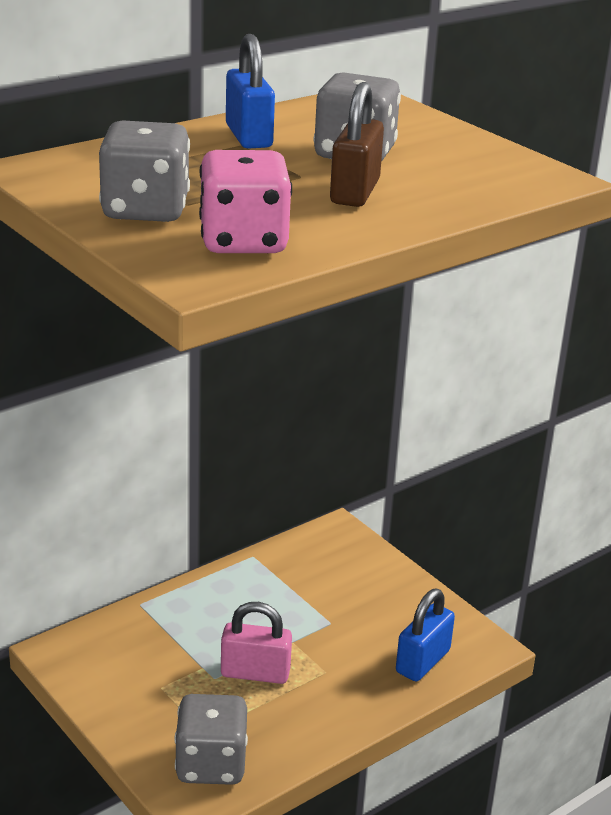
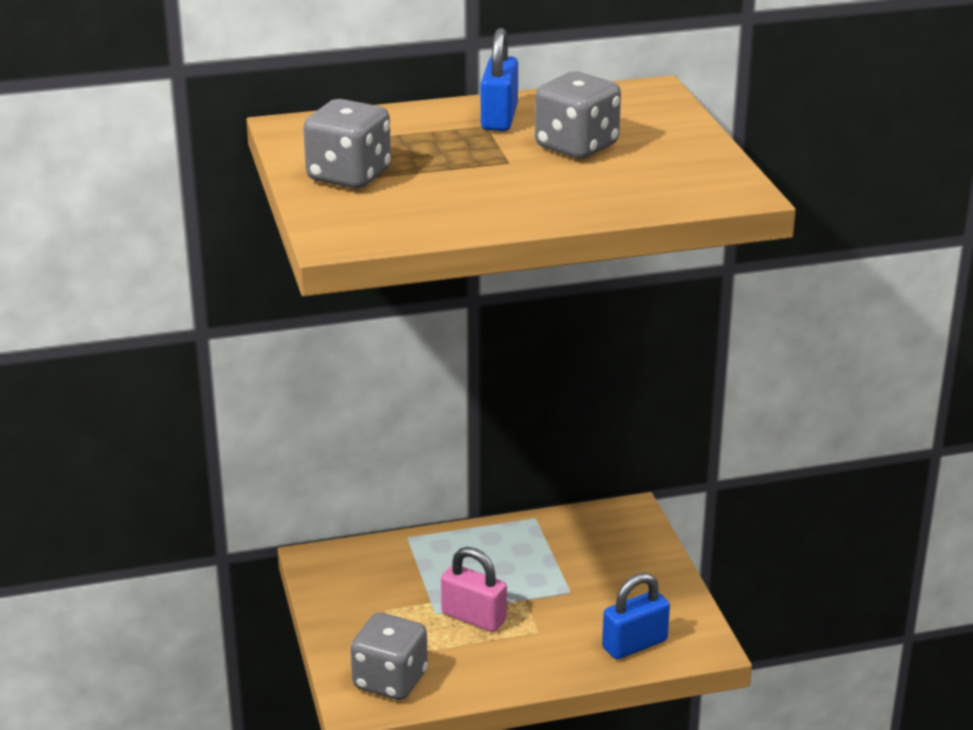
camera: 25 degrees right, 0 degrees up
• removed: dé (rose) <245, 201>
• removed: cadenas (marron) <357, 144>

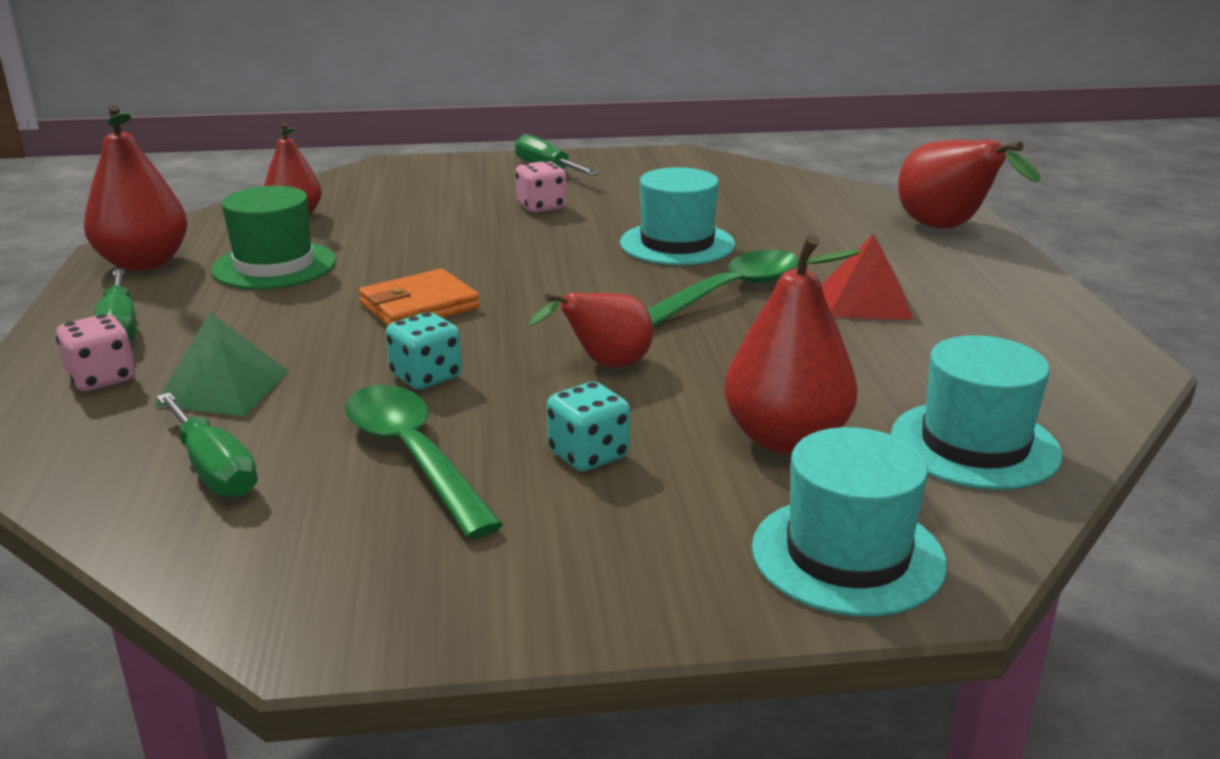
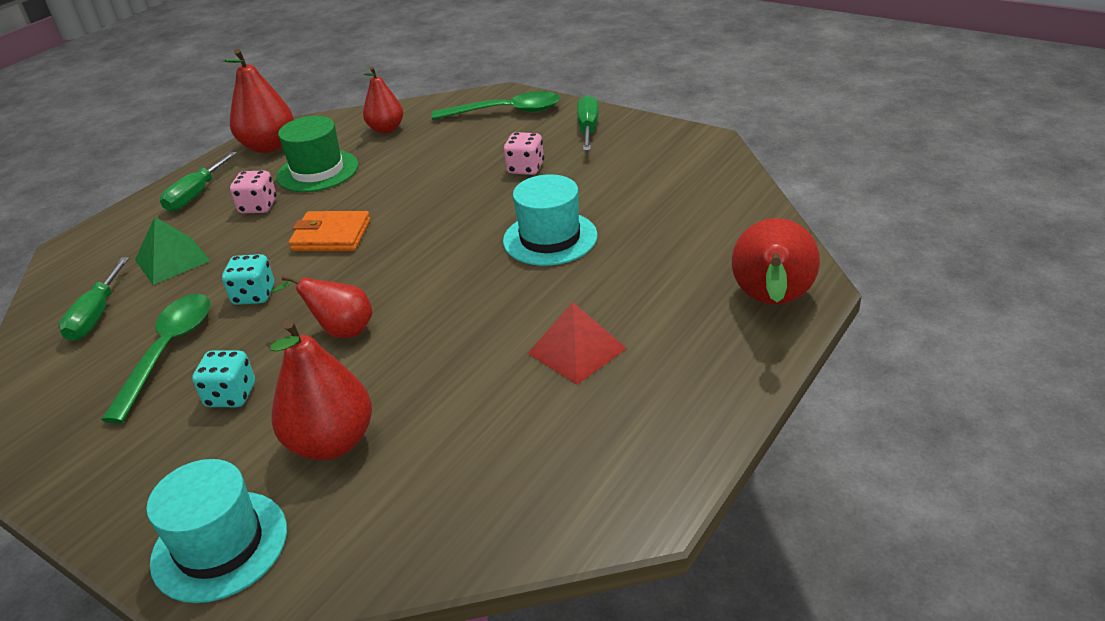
camera: 45 degrees right, 10 degrees up
• moved: dé (rose) <96, 352> to <253, 192>
• moved: cuillère (vert) <723, 288> to <496, 105>
• removed: chapeau (turquoise) <976, 412>

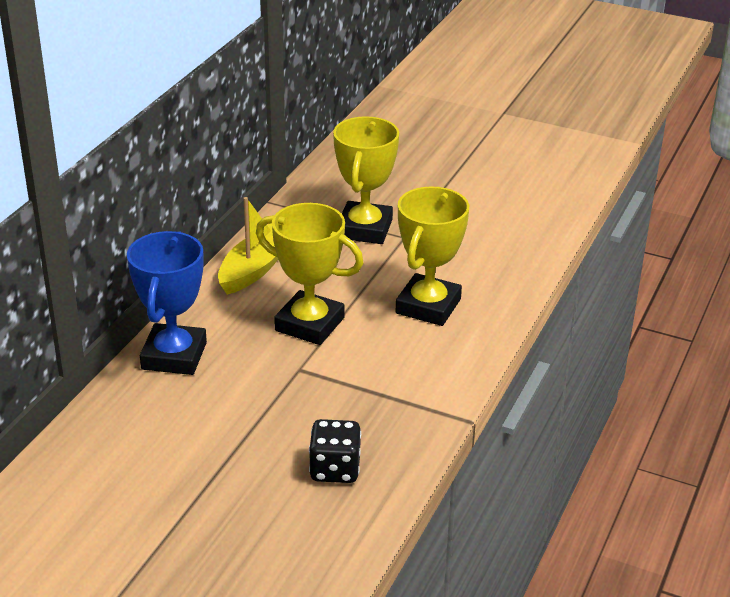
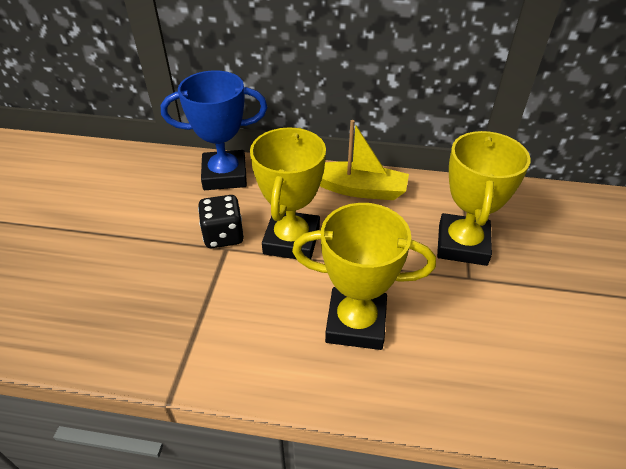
camera: 75 degrees right, 10 degrees up
• moved: dé (noir) <335, 451> to <221, 221>
• turned: trophée (jaune) <366, 180> = <484, 198> 75 degrees counterclockwise

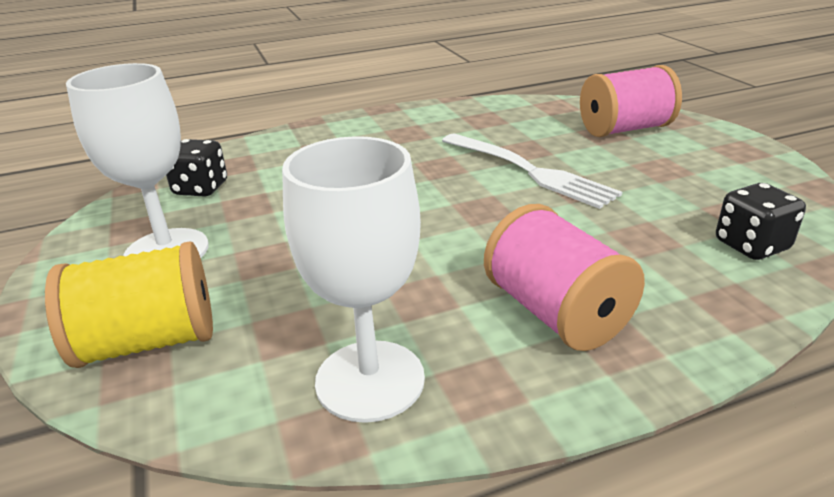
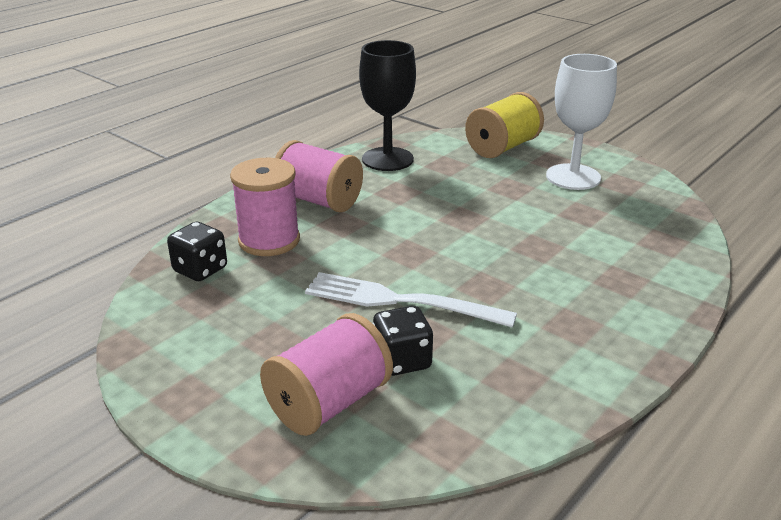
camera: 150 degrees right, 0 degrees up
• moved: dé (noir) <196, 168> to <403, 341>
• recoloured: verre à pied (blanc) <353, 279> to verre à pied (noir) <387, 105>
• added: bobine (rose) <265, 207>

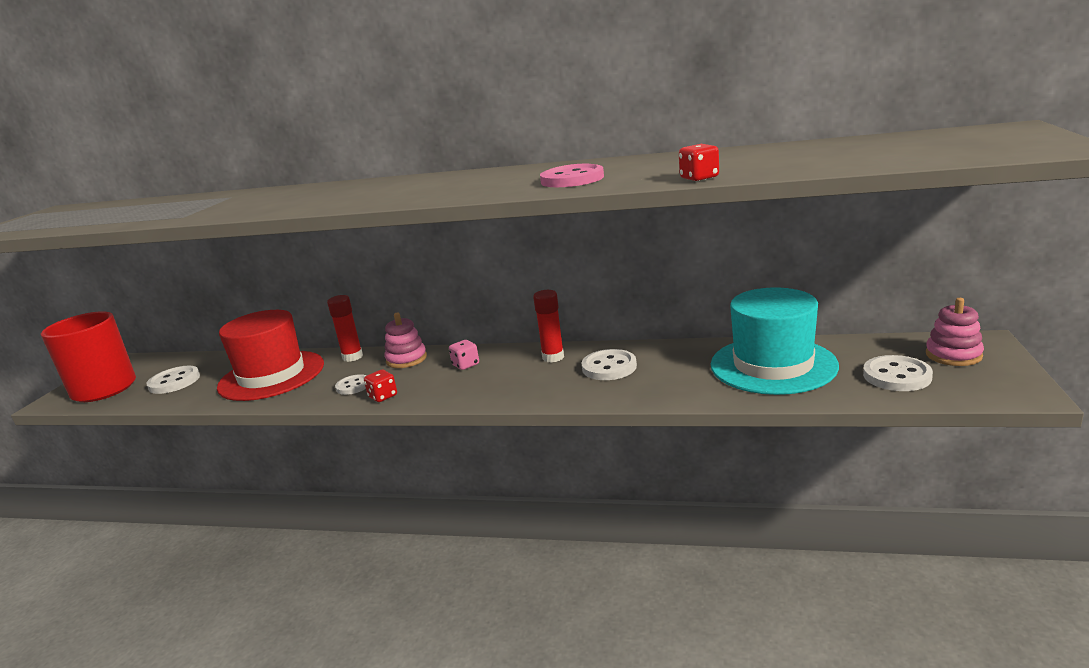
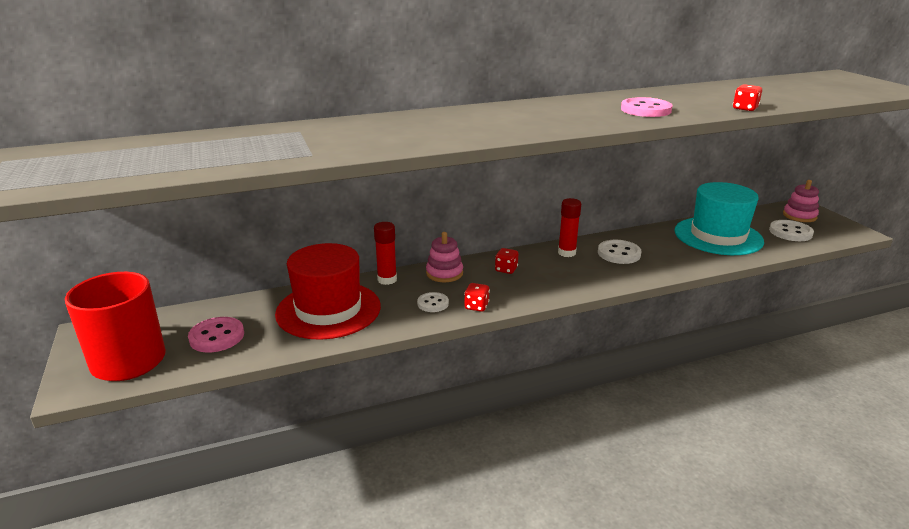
camera: 35 degrees left, 5 degrees up
• recoloured: bouton (blanc) <173, 380> to bouton (rose) <216, 334>
• recoloured: dé (rose) <464, 355> to dé (rouge) <506, 261>

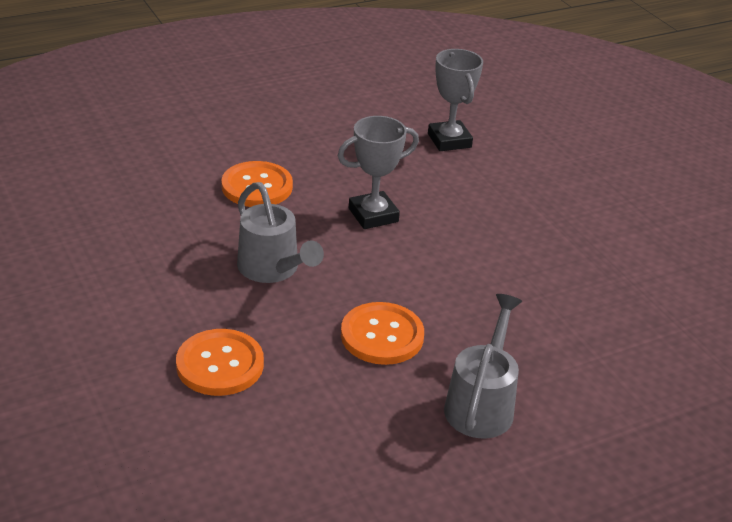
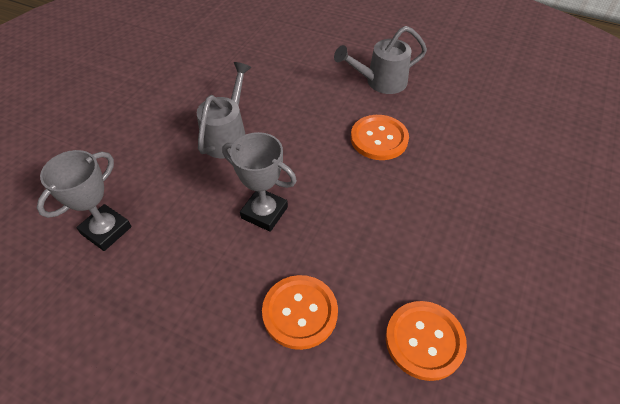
camera: 125 degrees left, 15 degrees up
• moved: bouton (orange) <220, 362> to <426, 341>
• moved: arrosoir (gris) <280, 232> to <224, 110>

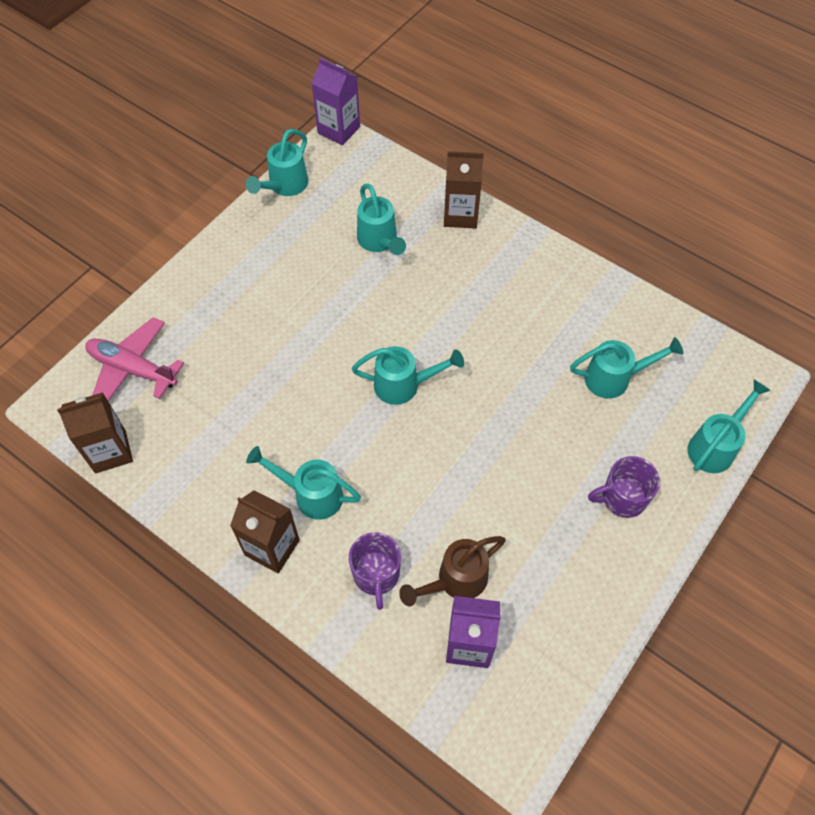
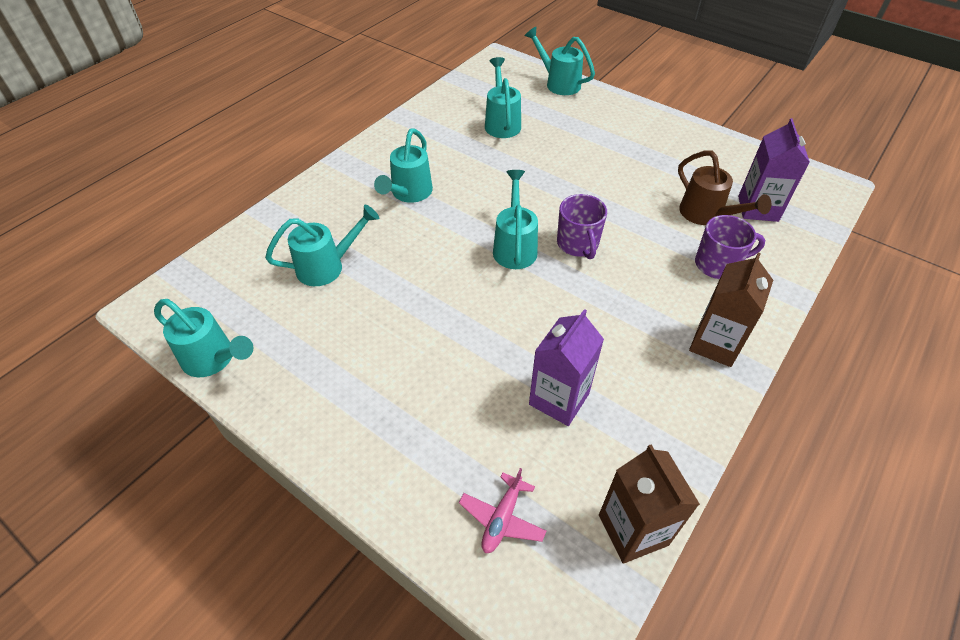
camera: 90 degrees left, 10 degrees down
• resized: avion (rose) <134, 359> = <502, 510> x0.57
• moved: arrosoir (turquoise) <303, 483> to <403, 166>
• moved: brique de lait (violet) <335, 102> to <566, 367>
• removed: brique de lait (marron) <464, 189>
• moved: tasse (violet) <624, 487> to <582, 226>

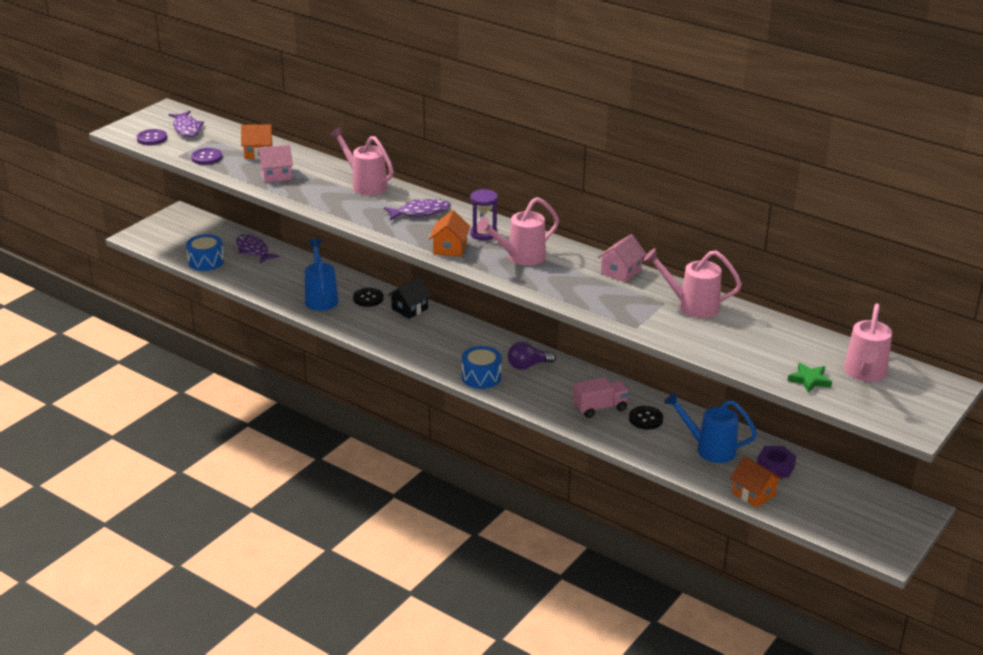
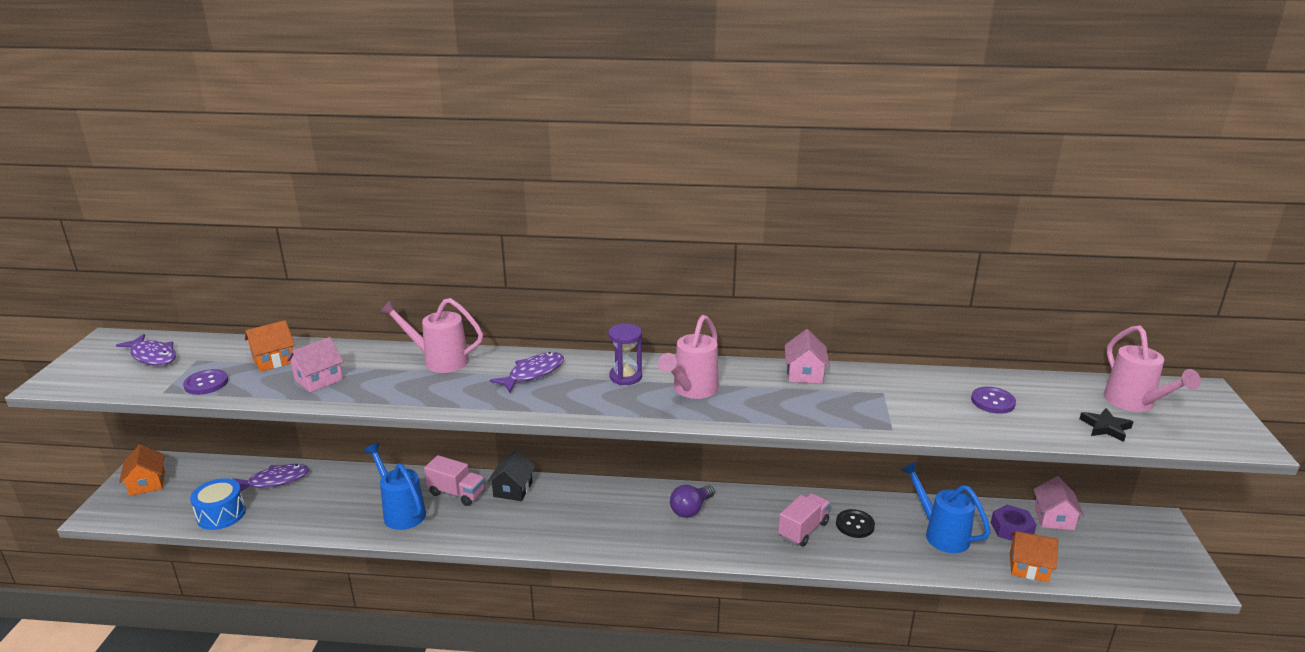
camera: 30 degrees left, 5 degrees down
• moved: bouton (violet) <152, 137> to <993, 400>
• turned: poisson (violet) <257, 249> = <271, 477> 135 degrees clockwise
• replaced: bouton (noir) <368, 297> to camion (rose) <454, 480>
• moved: maison (orange) <449, 233> to <142, 470>
• removed: tambour (bleu) <482, 367>
• removed: arrosoir (rose) <693, 283>
• turned: arrosoir (bleu) <710, 427> = <945, 507> 60 degrees clockwise
• recoloured: étoile (vert) <810, 378> to étoile (noir) <1106, 425>
• added: maison (rose) <1058, 503>

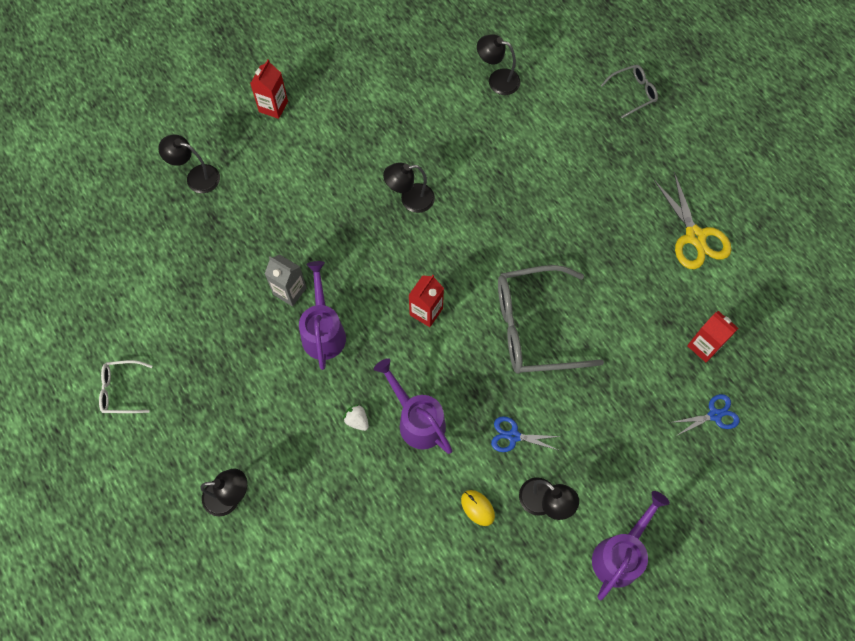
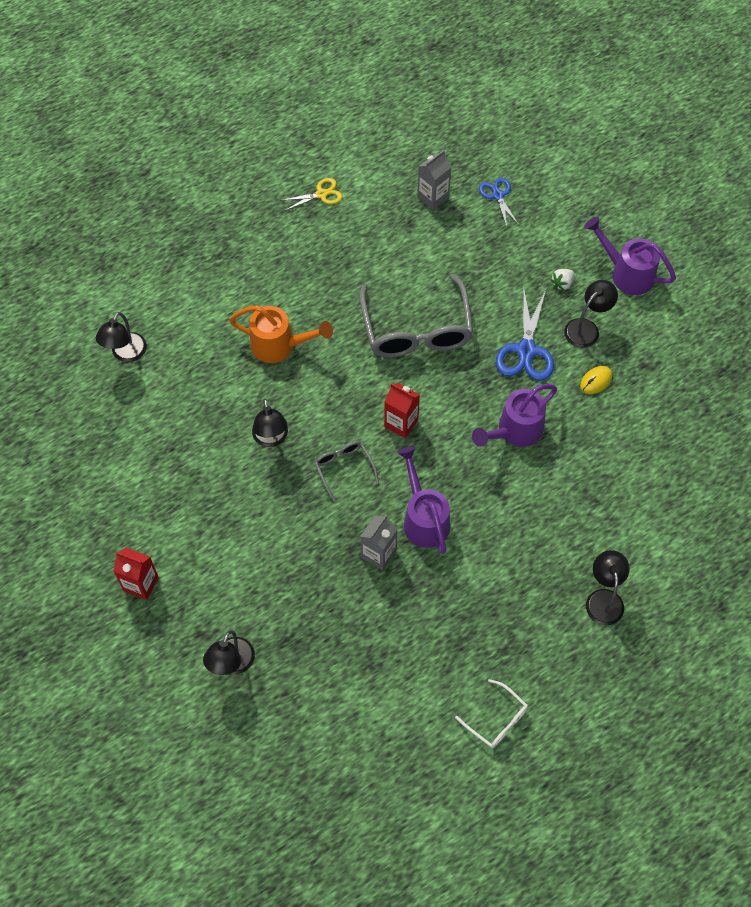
camera: 90 degrees left, 5 degrees down
• turned: lunettes (blanc) <125, 386> = <491, 713> 45 degrees counterclockwise
• turned: arrosoir (violet) <322, 315> = <423, 500> 75 degrees clockwise
• moved: fraise (blanc) <356, 417> to <562, 280>
• resized: ciseaux (bleu) <526, 434> = <525, 333> x1.68
• moved: lunettes (gris) <629, 91> to <346, 471>
• resized: ciseaux (jaune) <693, 220> = <311, 194> x0.59
• recoloured: brique de lait (rouge) <713, 336> to brique de lait (gris) <434, 180>
• added: arrosoir (orange) <281, 334>

